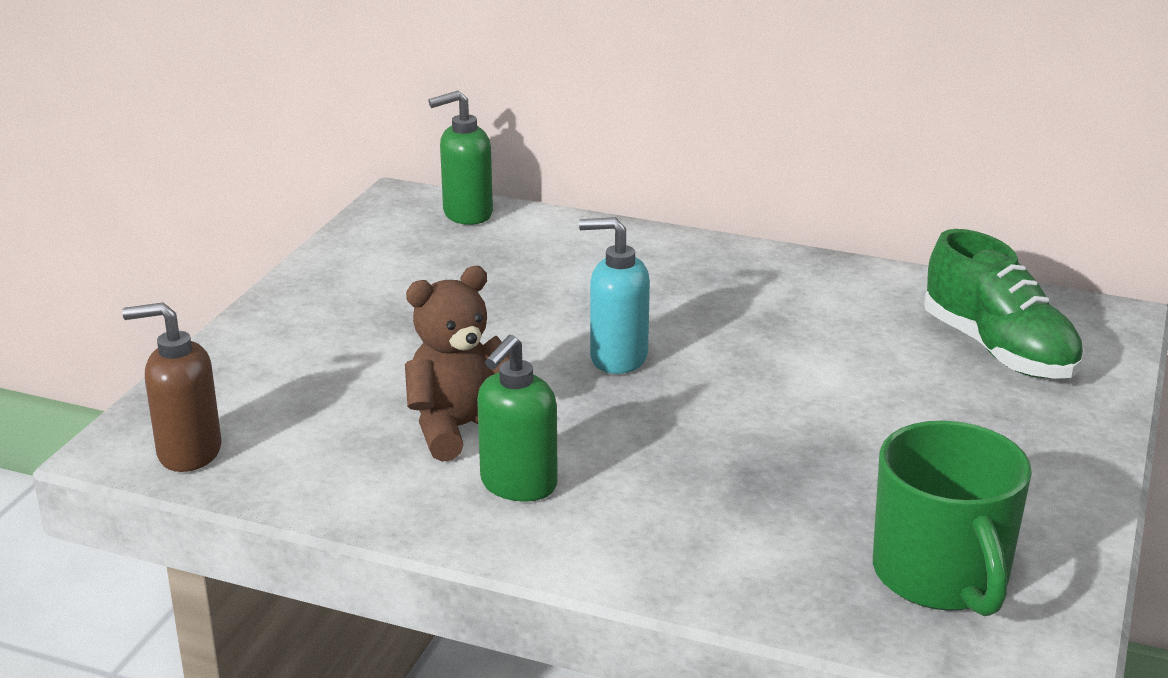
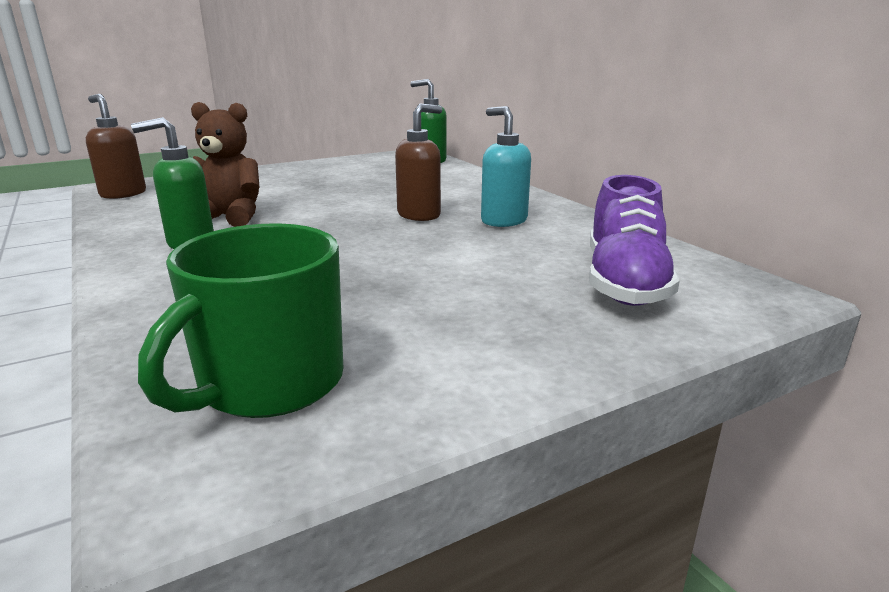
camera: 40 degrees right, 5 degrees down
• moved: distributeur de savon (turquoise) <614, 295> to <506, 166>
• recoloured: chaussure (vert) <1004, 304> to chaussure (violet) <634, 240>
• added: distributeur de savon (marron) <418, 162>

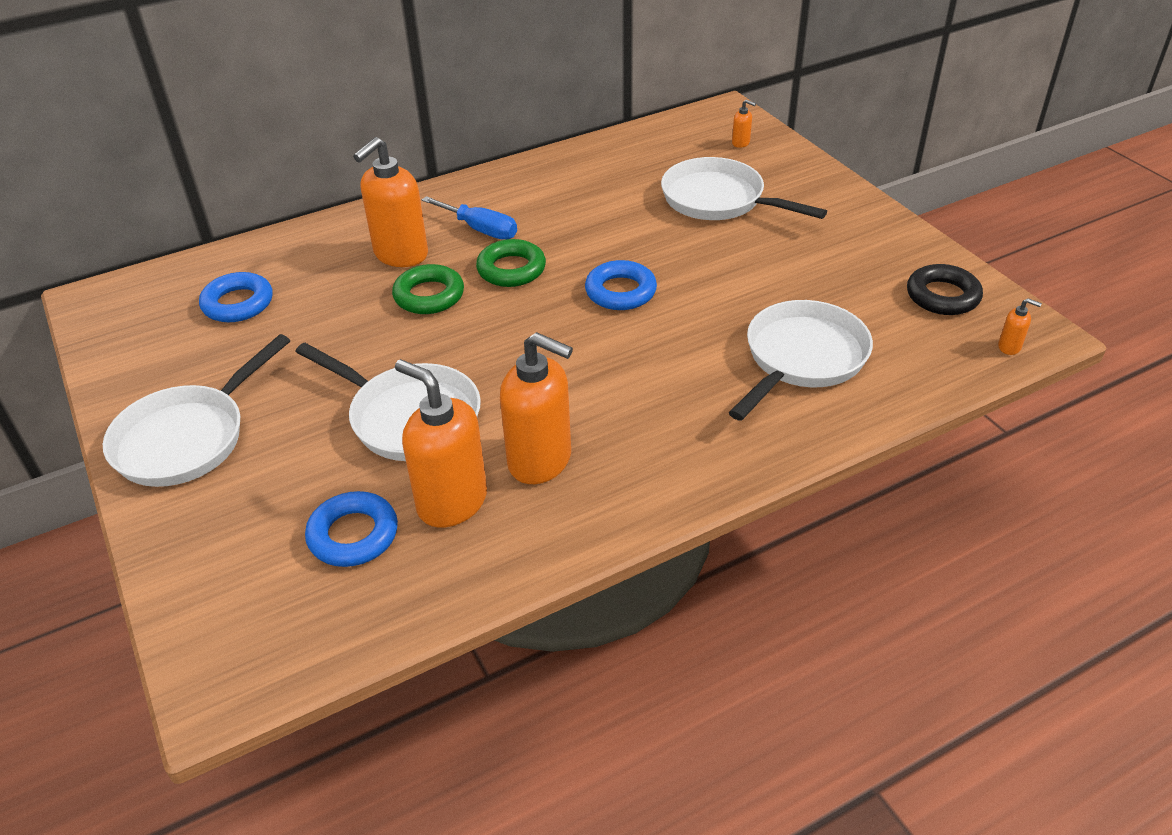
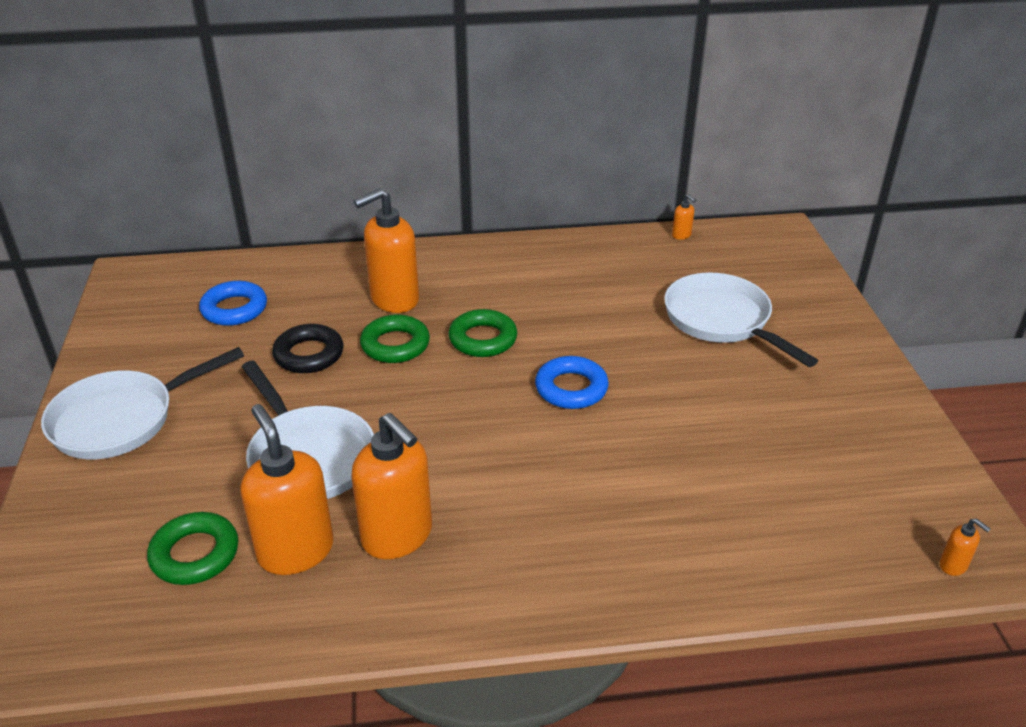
camera: 20 degrees right, 5 degrees down
• recoloured: anneau (bleu) <351, 529> to anneau (vert) <192, 548>
• removed: tournevis (bleu) <469, 218>
• removed: poêle (blanc) <801, 360>
• moved: distributeur de savon (orange) <744, 123> to <684, 217>
• moved: anneau (noir) <945, 289> to <307, 348>

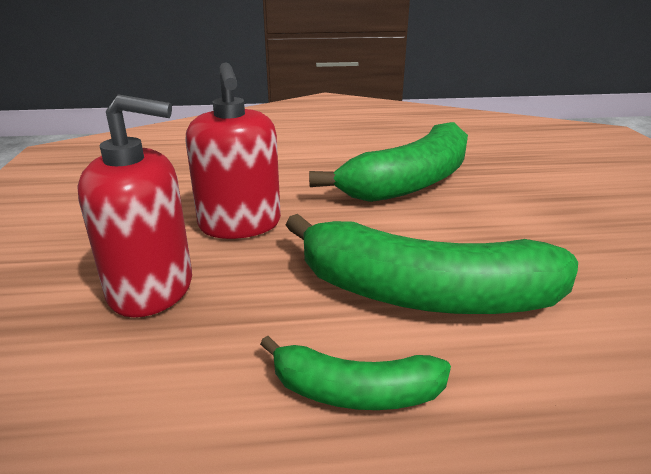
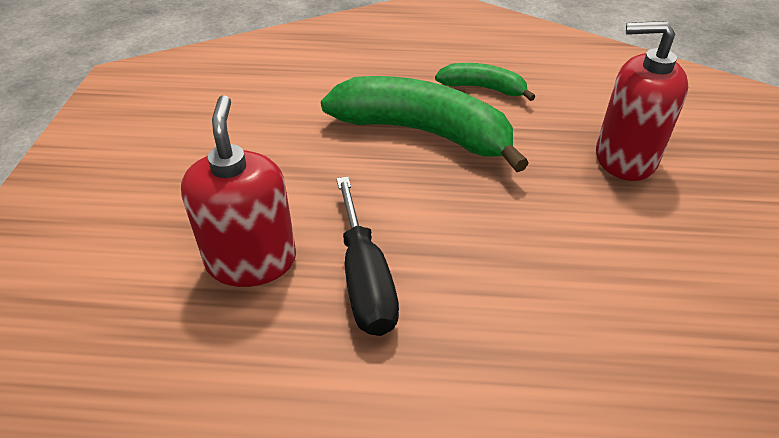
camera: 170 degrees left, 15 degrees up
• moved: distributeur de savon (rouge) <233, 150> to <238, 191>
• replaced: banane (vert) <388, 162> to tournevis (noir) <367, 256>

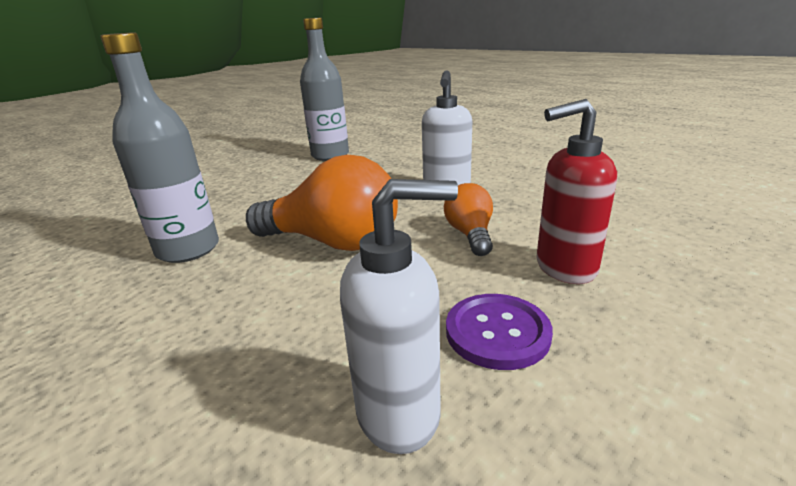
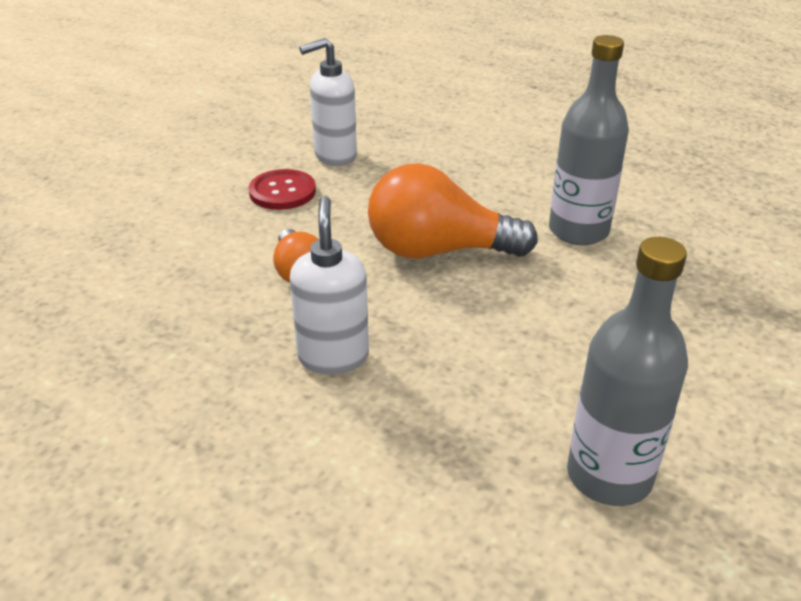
camera: 165 degrees right, 10 degrees up
• recoloured: bouton (violet) <499, 332> to bouton (rouge) <282, 189>
• removed: distributeur de savon (rouge) <577, 191>

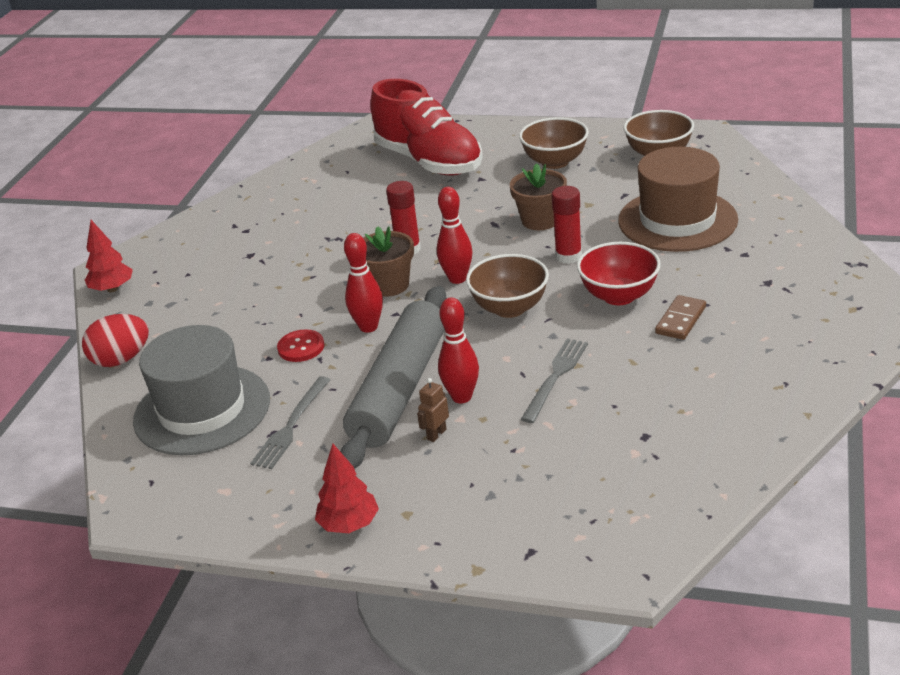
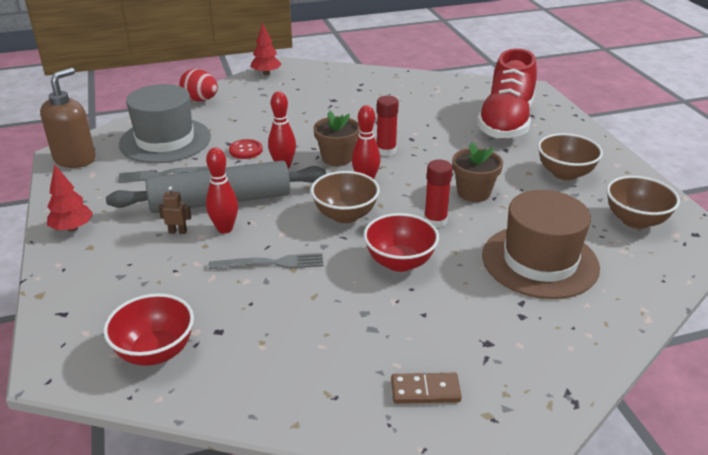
camera: 55 degrees right, 0 degrees up
• moved: domino (marron) <680, 317> to <426, 388>
• added: distributeur de savon (marron) <68, 118>
• added: bol (rouge) <148, 329>

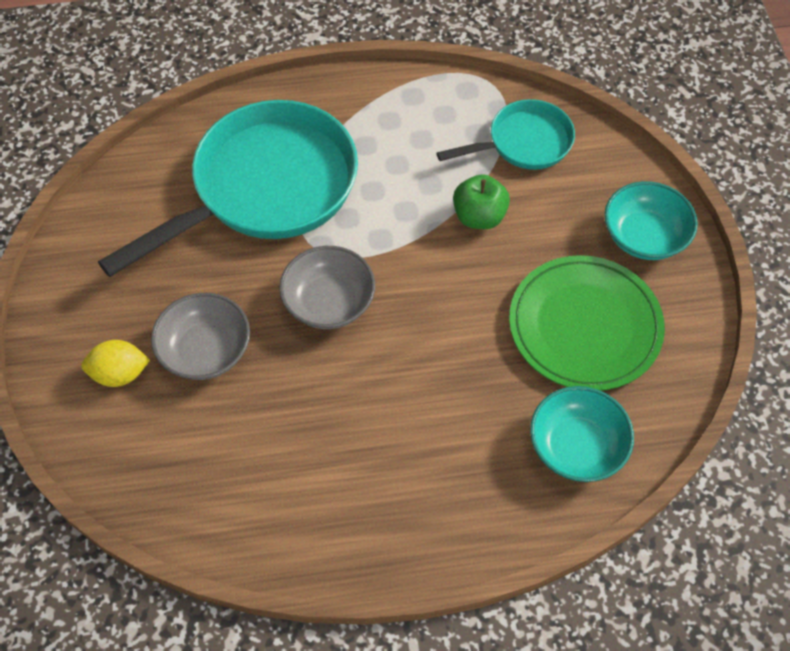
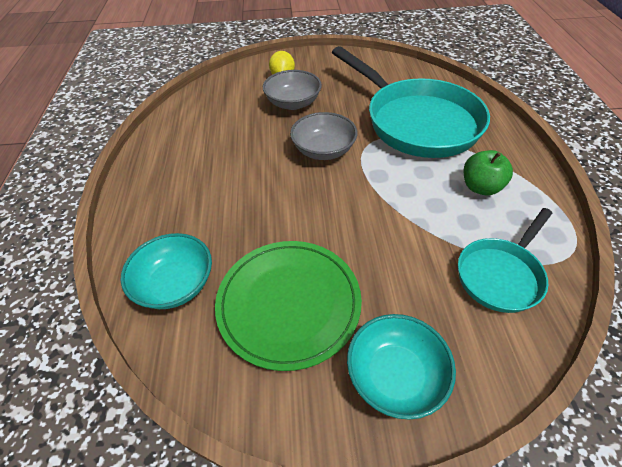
camera: 95 degrees right, 10 degrees down
• turned: poêle (turquoise) <505, 134> = <505, 260> 60 degrees clockwise
• moved: pomme (vert) <481, 201> to <488, 172>

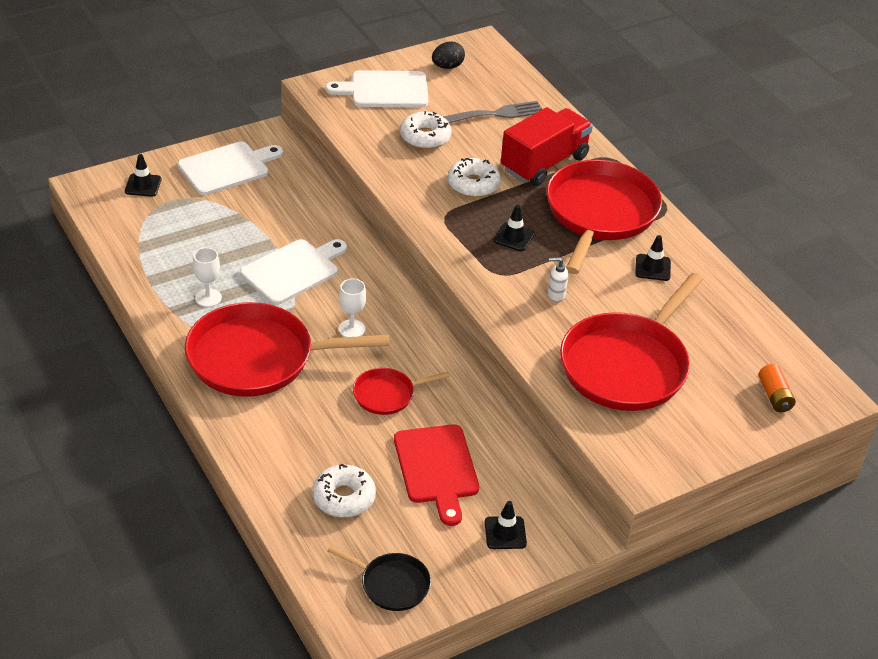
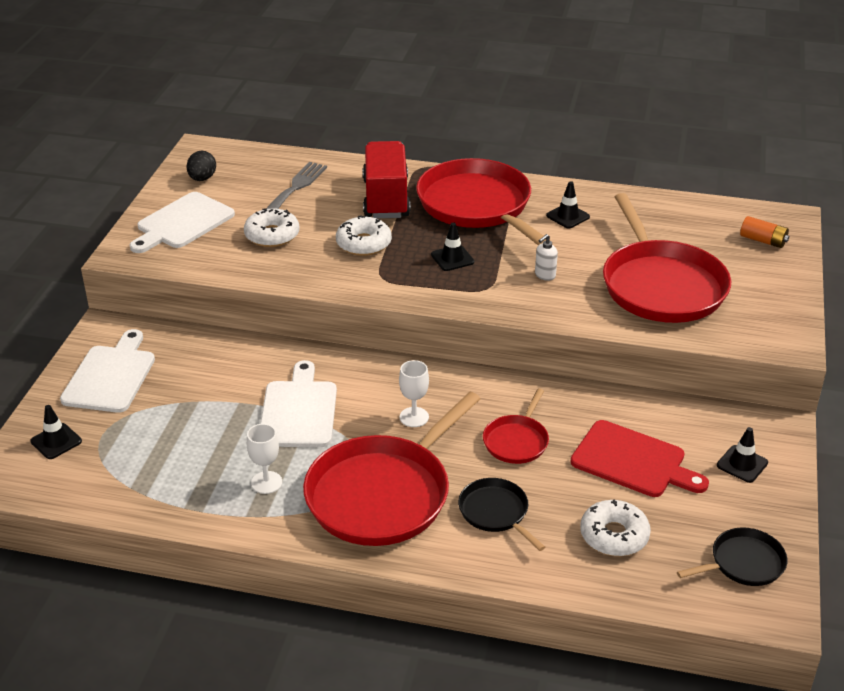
camera: 45 degrees left, 5 degrees down
• added: poêle (noir) <501, 514>

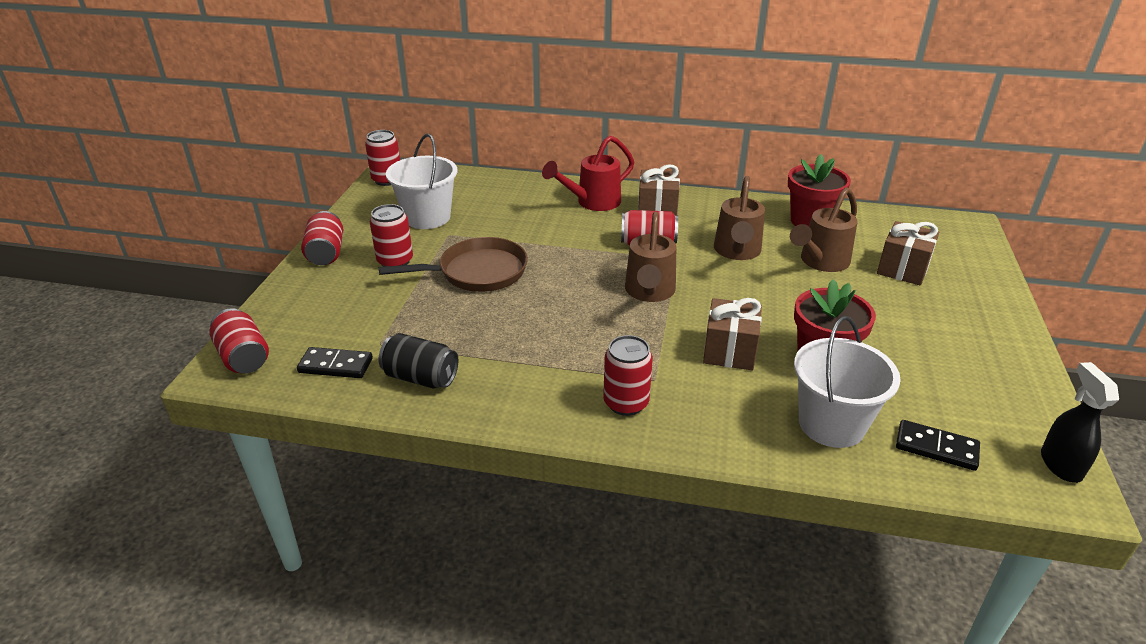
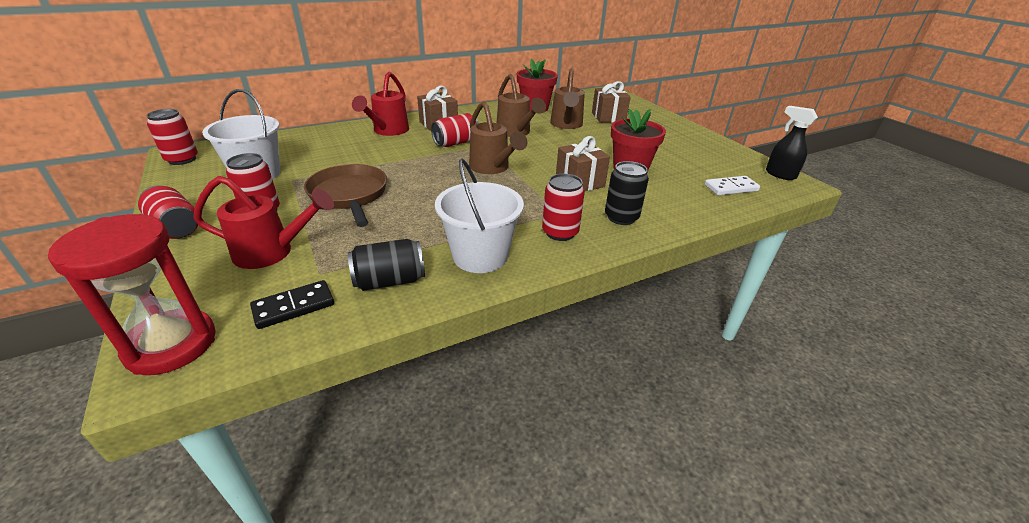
camera: 40 degrees left, 0 degrees up
• replaced: canette (rouge) <239, 340> to sablier (rouge) <132, 294>
• turned: poêle (marron) <453, 264> = <345, 195> 60 degrees counterclockwise
• moved: seau (blanc) <847, 382> to <479, 215>
• recoloured: domino (noir) <938, 445> to domino (blanc) <732, 185>
• added: arrosoir (rouge) <263, 222>
• added: canette (noir) <627, 193>

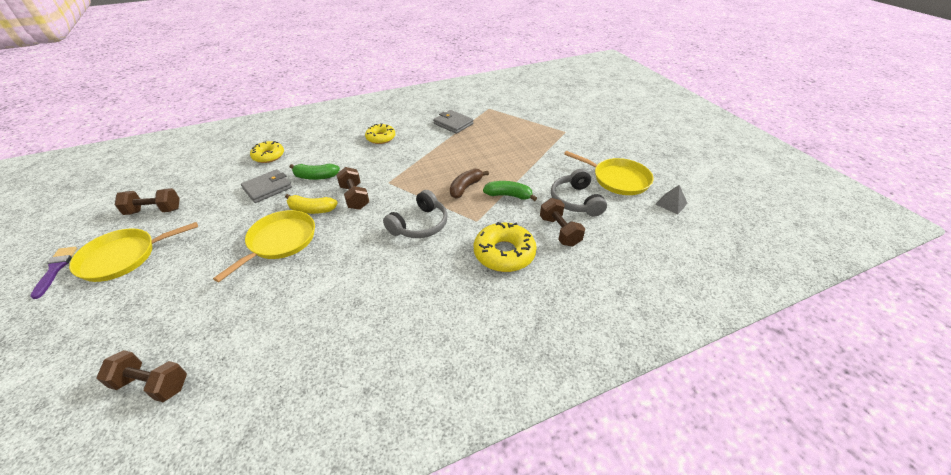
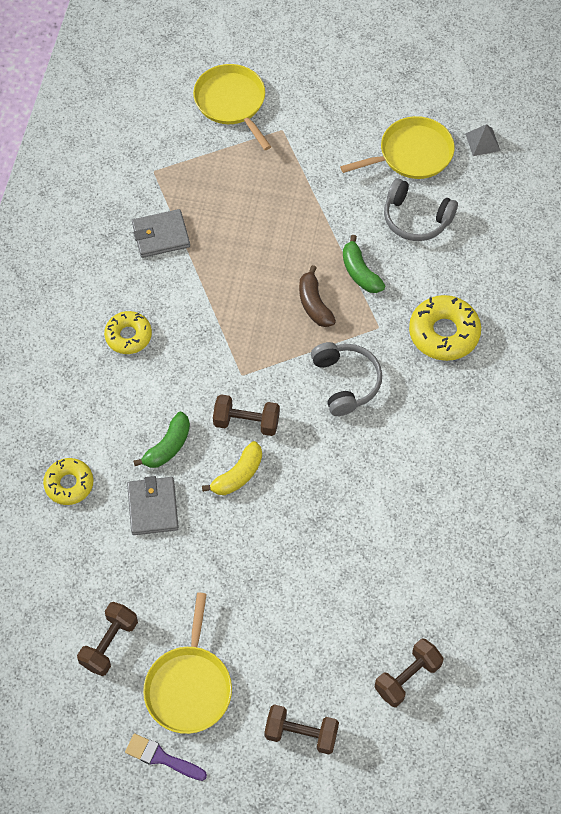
camera: 55 degrees left, 20 degrees up
• moved: poêle (jaune) <264, 246> to <232, 107>
• turned: banane (vert) <510, 191> = <364, 264> 75 degrees counterclockwise
• moved: haltère (marron) <562, 222> to <301, 729>

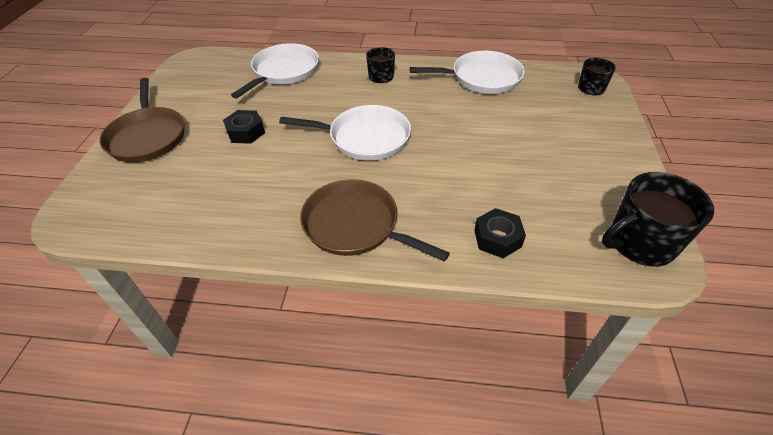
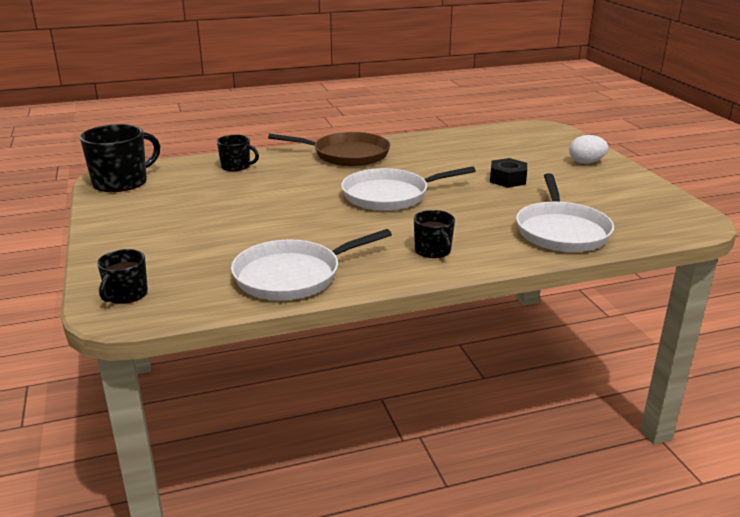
camera: 155 degrees right, 20 degrees down
• replaced: poêle (marron) <141, 120> to œuf (blanc) <588, 149>
• replaced: écrou (noir) <500, 233> to tasse (noir) <238, 153>

